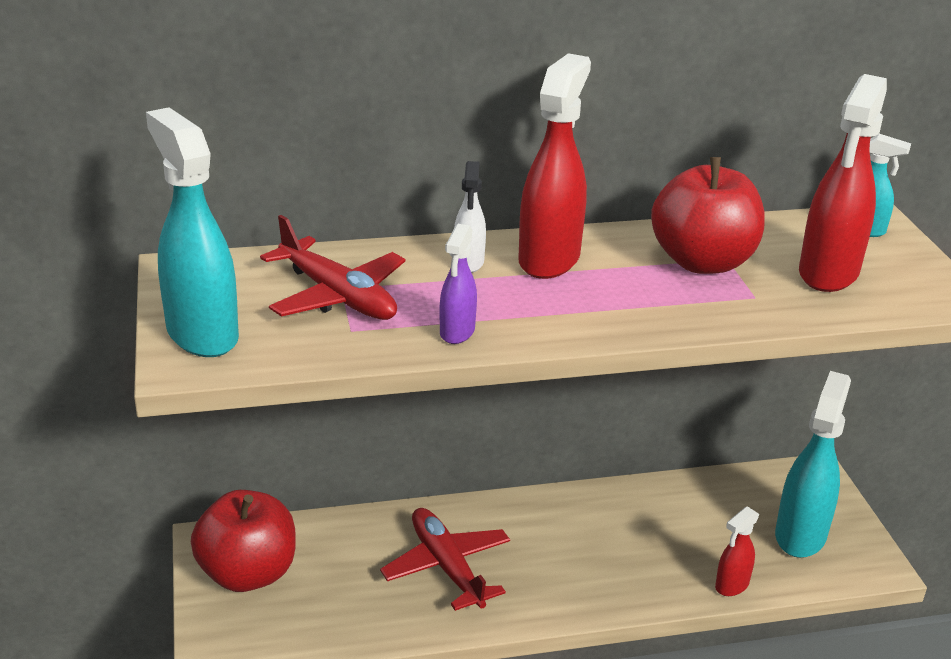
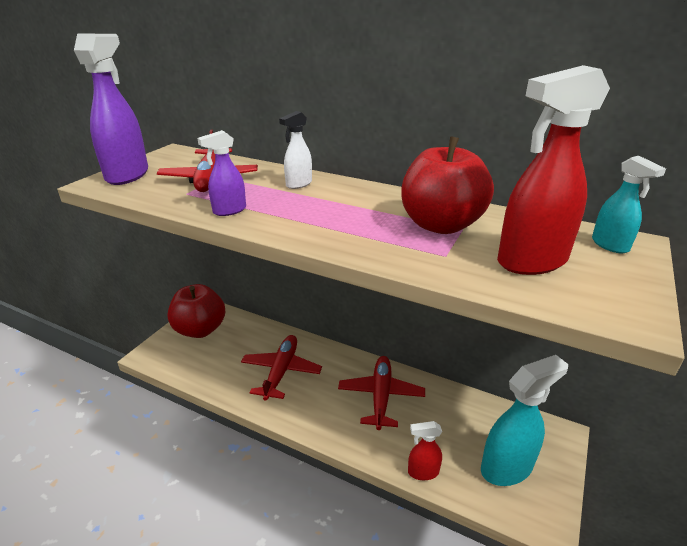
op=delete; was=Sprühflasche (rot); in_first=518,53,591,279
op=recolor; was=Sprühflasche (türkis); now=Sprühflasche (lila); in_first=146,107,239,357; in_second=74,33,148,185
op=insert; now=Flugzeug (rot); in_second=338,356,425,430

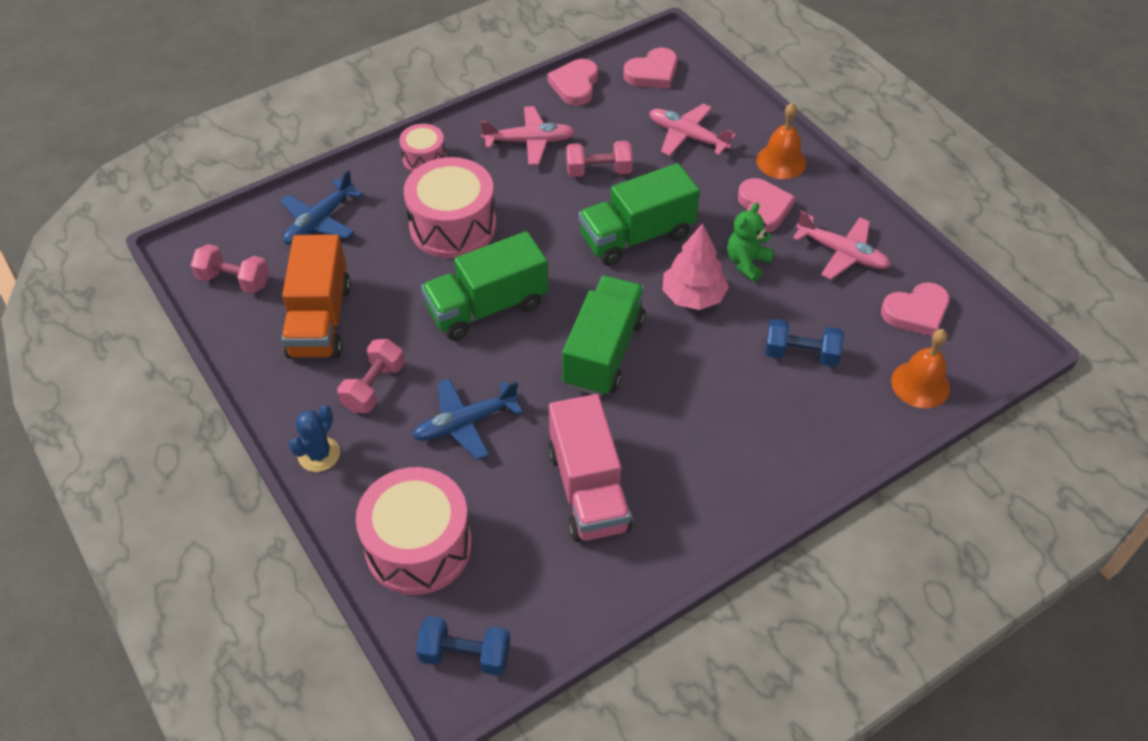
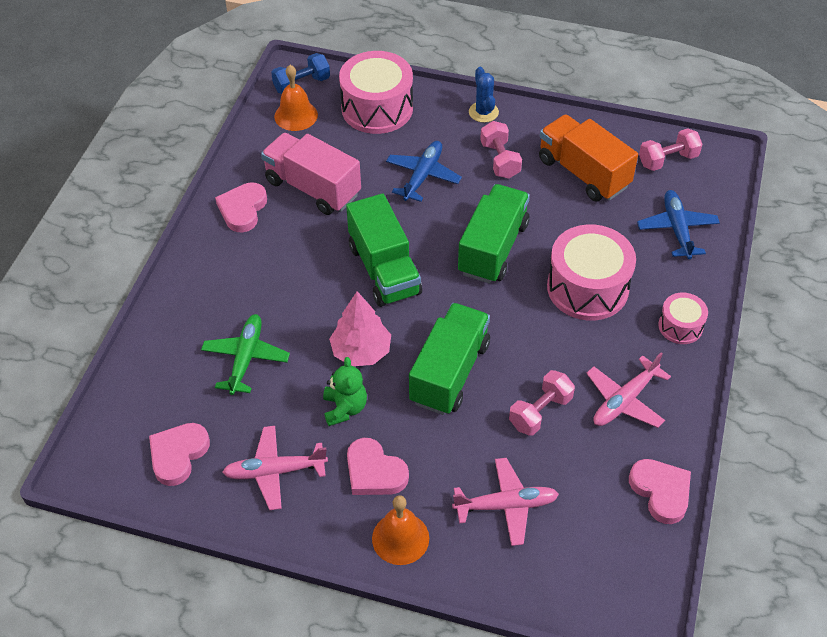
op=move; was=Herz (rosa); in_first=623,48,677,89; in_second=215,182,267,232
op=replace; was=Hantel (blau); now=Flugzeug (grün); in_first=765,319,844,367; in_second=201,314,290,395
op=move; was=Glocke (orange); in_first=891,329,950,408; in_second=274,65,318,131

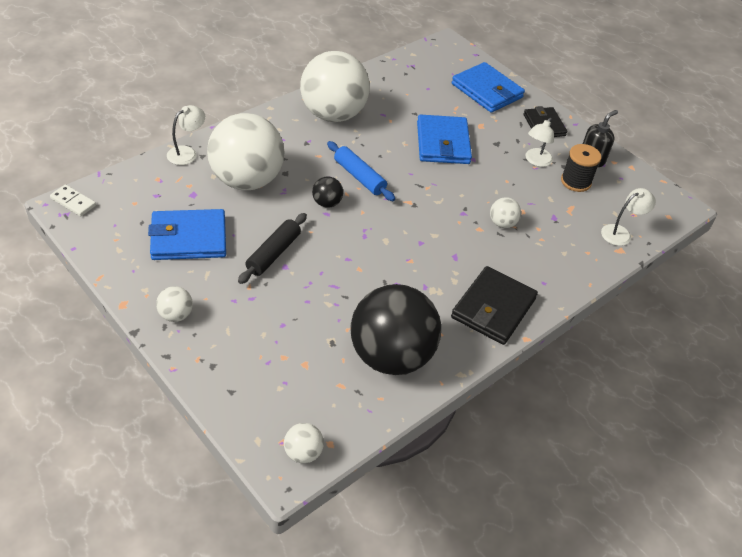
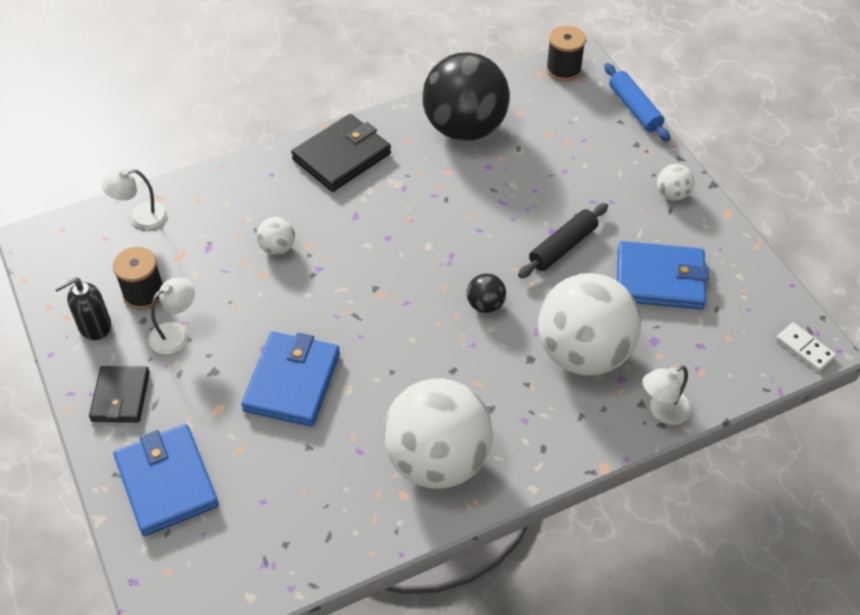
op=move; was=Nudelholz (blau); in_first=327,141,395,201; in_second=604,63,670,141
op=replace; was=Ball (weiß); now=Garnrolle (schwarz); in_first=284,423,324,464; in_second=546,26,586,82

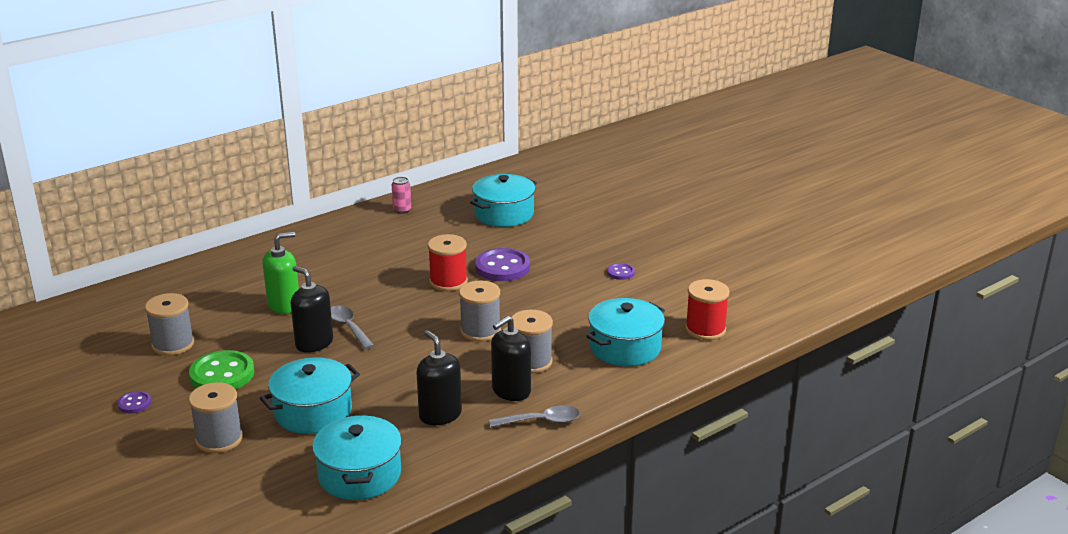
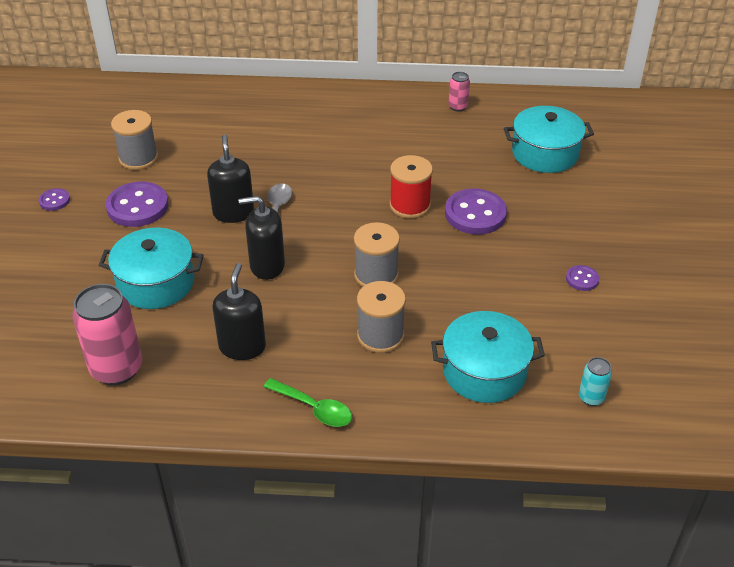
op=delete; was=Seifenspender (grün); in_first=262,232,299,314
op=replace; was=Garnrolle (rot); now=Dose (türkis); in_first=685,279,729,340; in_second=579,357,612,406
op=move; was=Seifenspender (schwarz); in_first=491,316,531,401; in_second=239,196,285,280
op=recolor; was=Knopf (grün); now=Knopf (lila); in_first=189,350,254,389; in_second=106,182,169,227
op=delete; was=Garnrolle (grau); in_first=189,382,243,453
op=recolor; was=Löffel (grau); now=Löffel (grün); in_first=489,405,580,427; in_second=264,378,352,427
op=replace; was=Kochtopf (türkis); now=Dose (rosa); in_first=312,414,402,500; in_second=72,284,142,385

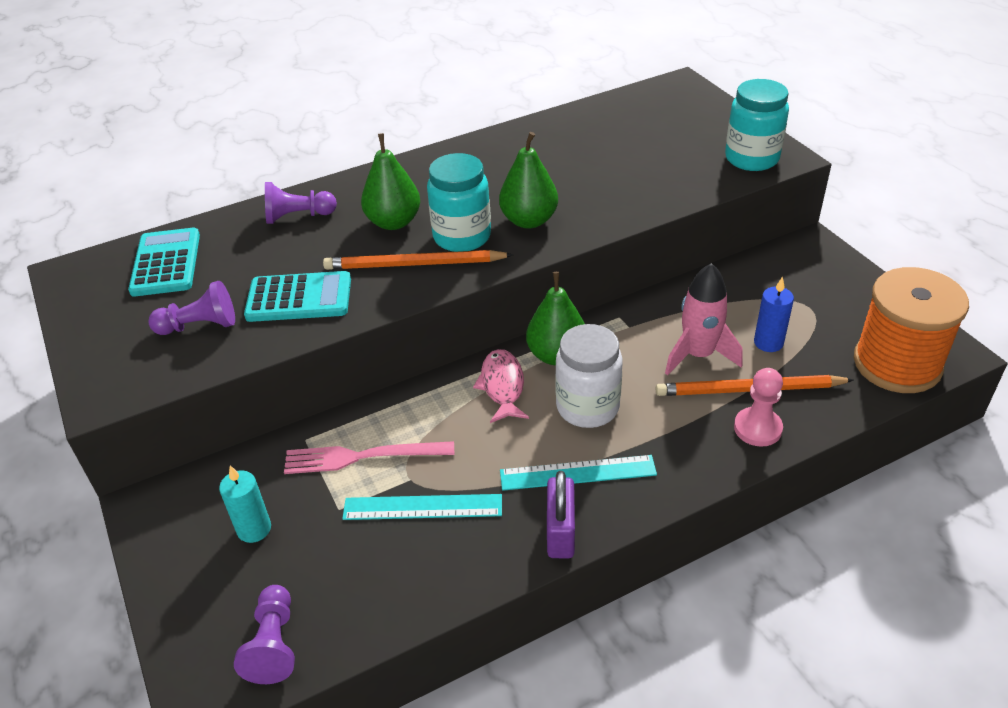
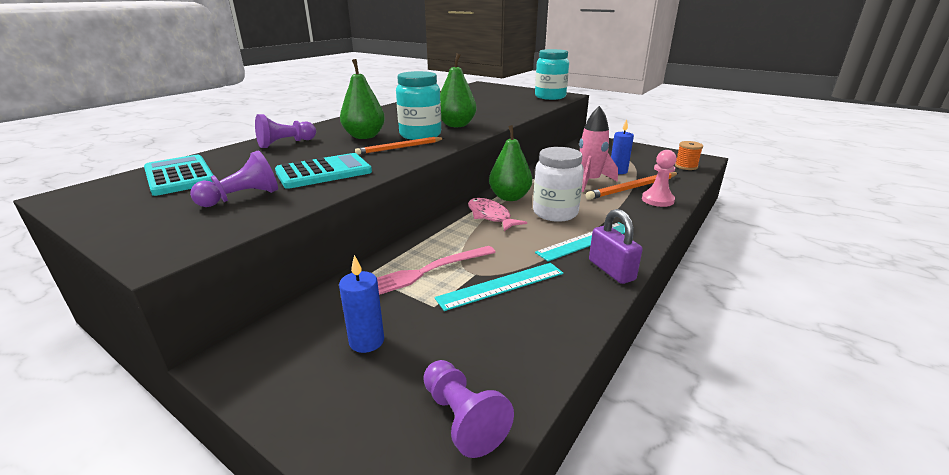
op=resize; was=Bleistift (orange); in_first=323,250,513,270; in_second=355,137,444,155; ratio=0.66
op=resize; was=Garnrolle (orange); in_first=854,267,969,393; in_second=675,141,703,170; ratio=0.44
op=recolor; was=Kerze (türkis); now=Kerze (blau); in_first=219,465,271,543; in_second=339,255,384,353

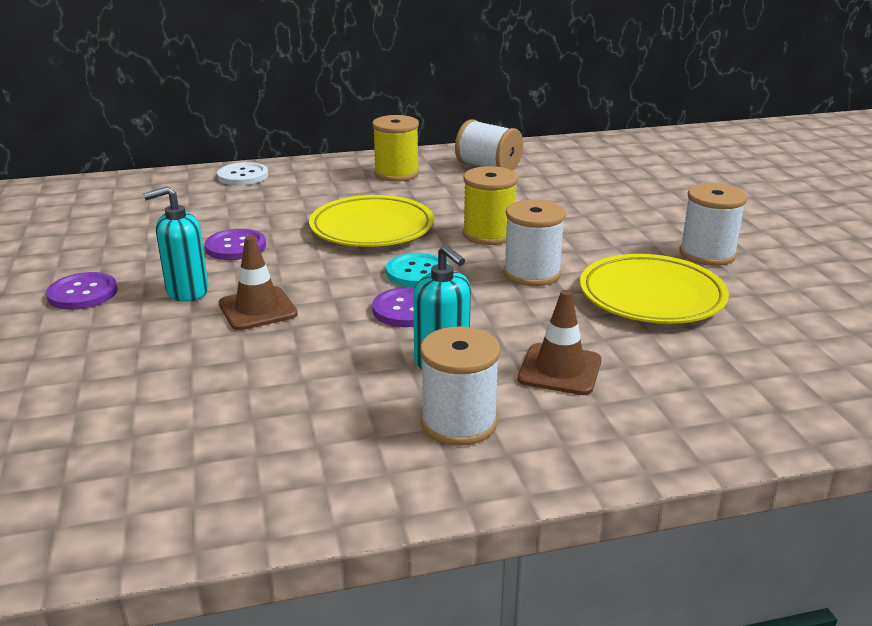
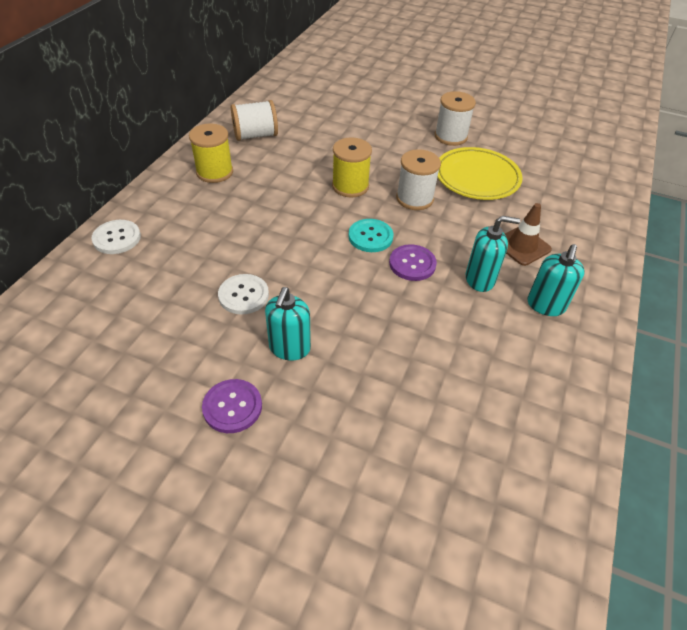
op=delete; was=Teller (gelb); in_first=309,195,434,247
op=recolor; was=Knopf (lila); now=Knopf (weiß); in_first=204,229,266,260; in_second=218,274,269,315
op=delete; was=Leitkegel (braun); in_first=219,236,298,330
op=replace; was=Garnrolle (weiß); now=Seifenspender (türkis); in_first=420,327,500,446; in_second=527,244,585,316

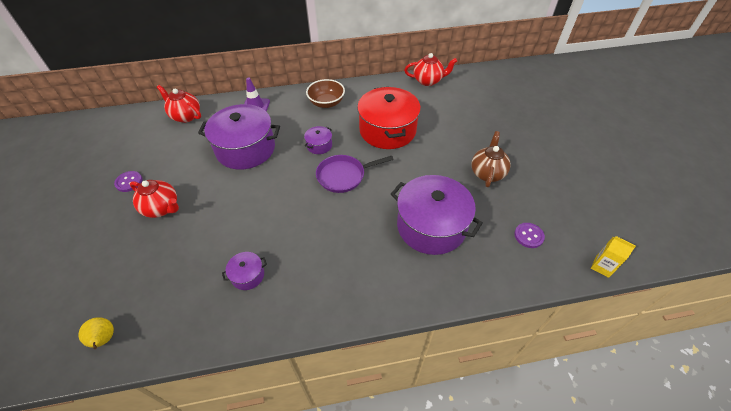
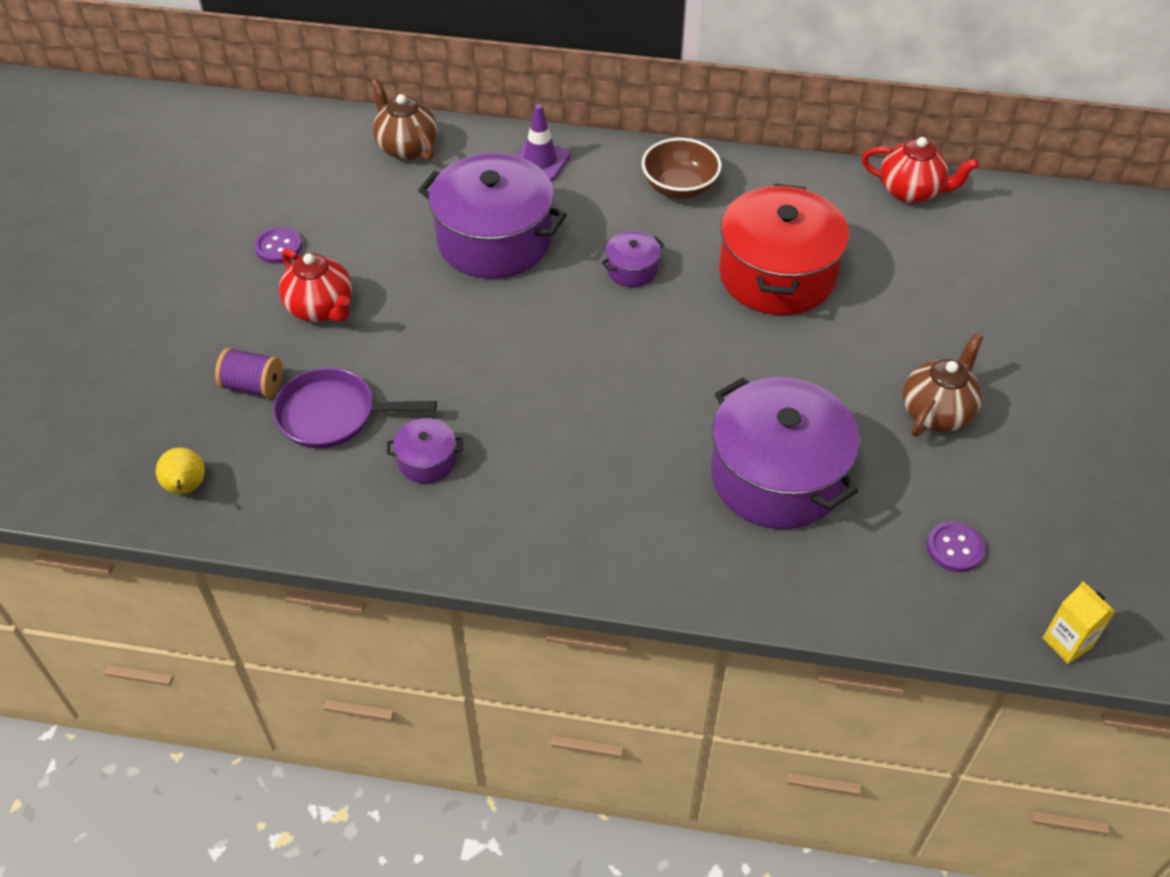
op=recolor; was=Teekanne (rot); now=Teekanne (braun); in_first=157,85,201,123; in_second=371,78,437,160
op=move; was=Pfanne (lila); in_first=316,155,394,193; in_second=273,368,437,448
op=insert; now=Garnrolle (lila); in_second=215,348,283,398

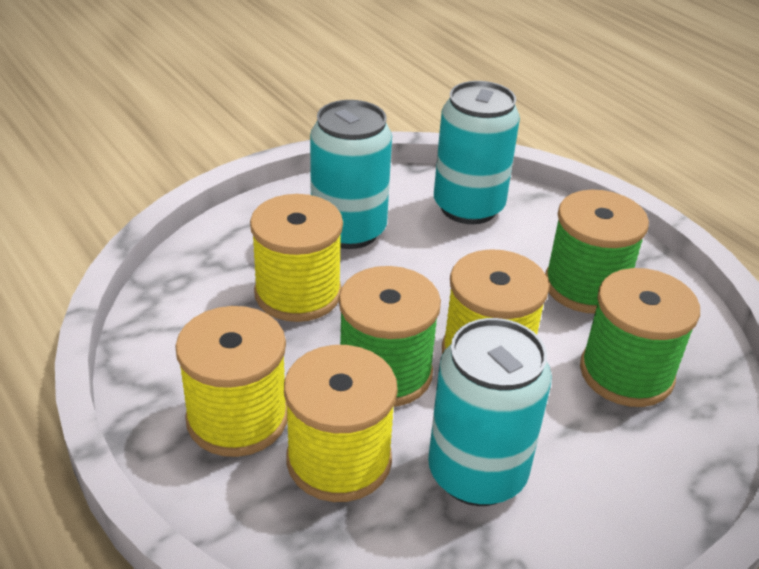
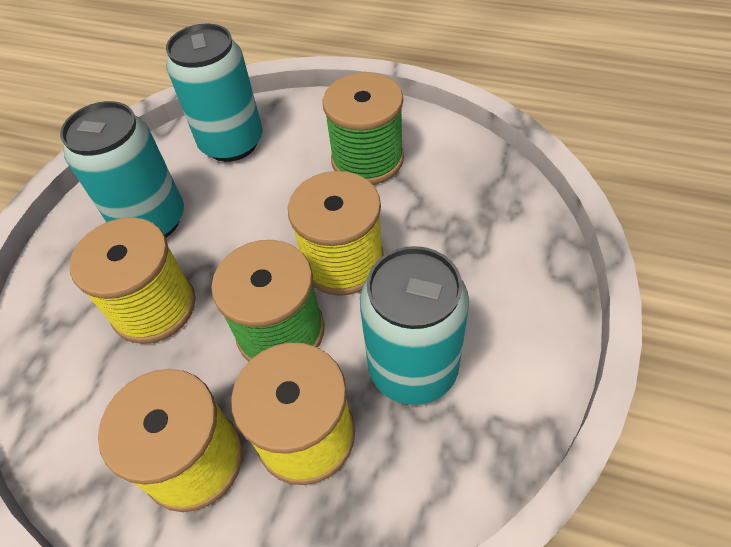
op=delete; was=Garnrolle (grün); in_first=580,268,700,407

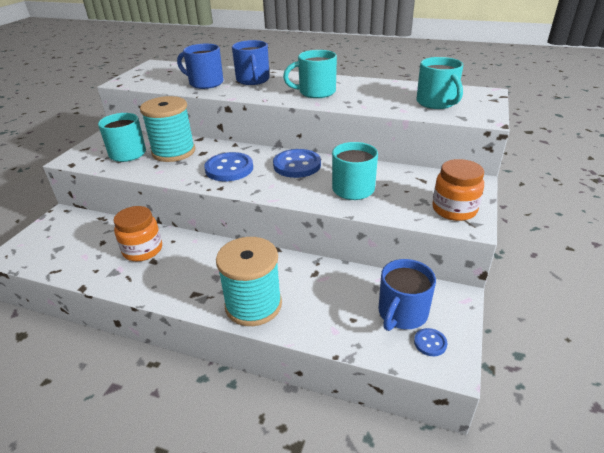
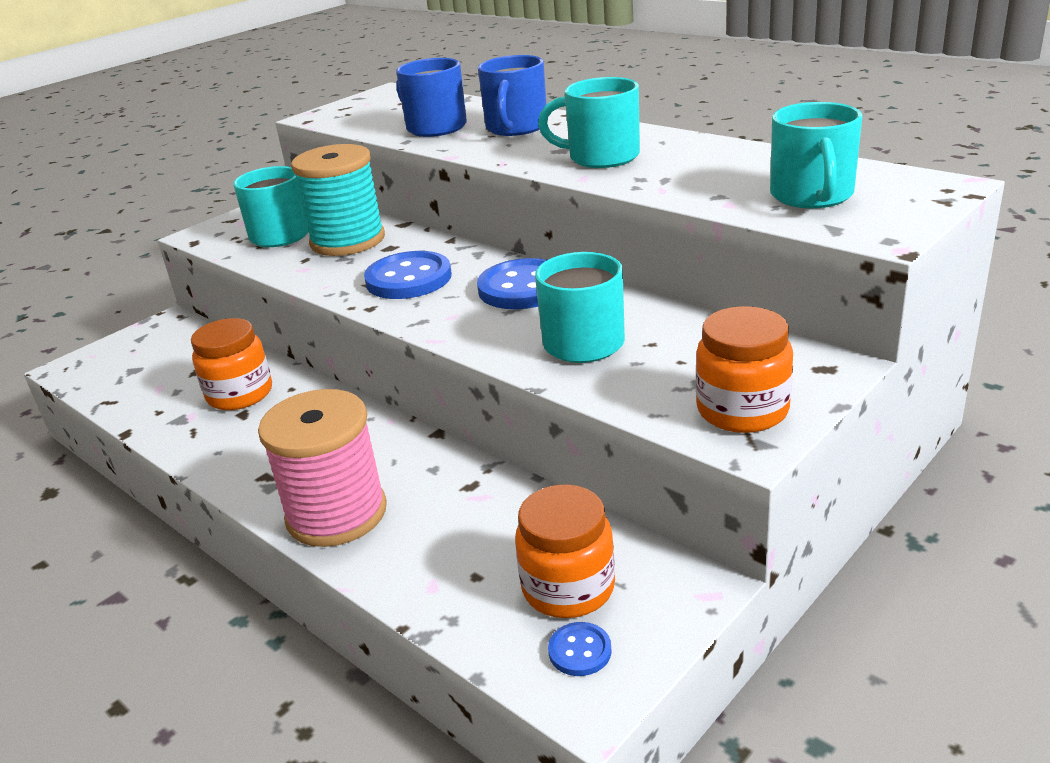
op=recolor; was=Garnrolle (türkis); now=Garnrolle (rosa); in_first=216,237,282,326; in_second=258,389,387,547
op=replace; was=Tasse (blau); now=Einmachglas (orange); in_first=378,259,436,331; in_second=515,484,615,618

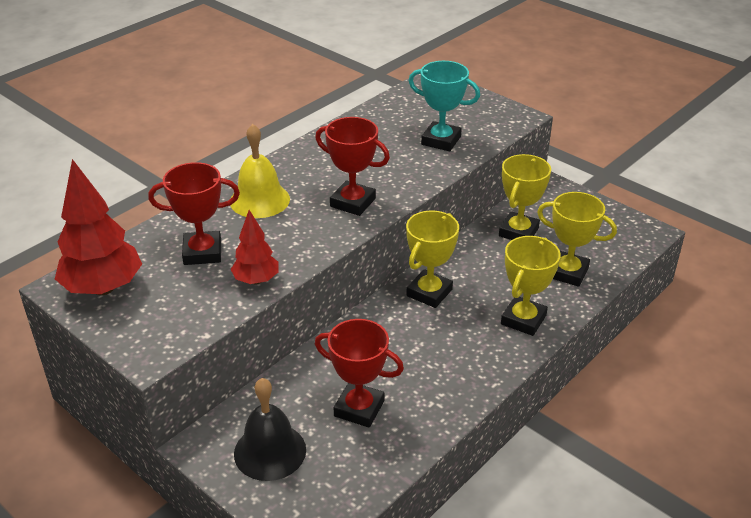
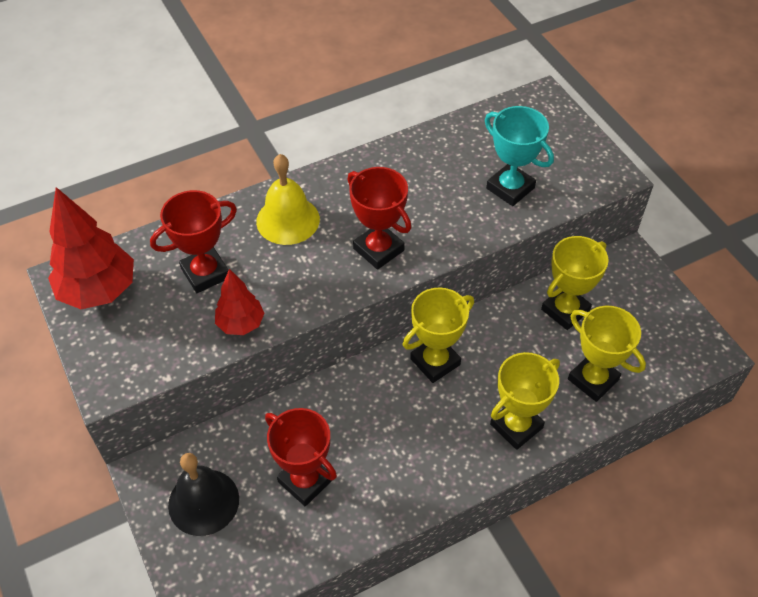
op=rotate; was=Pokal (rot); in_first=148,162,240,265; in_second=150,190,237,293; clockwise=-45

